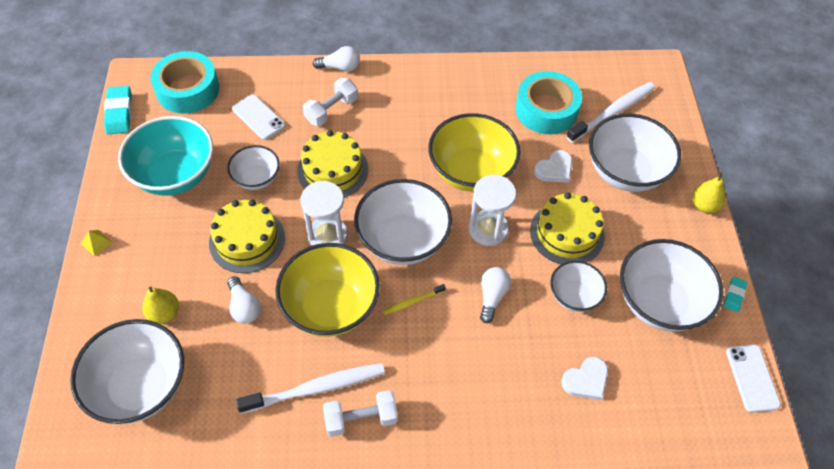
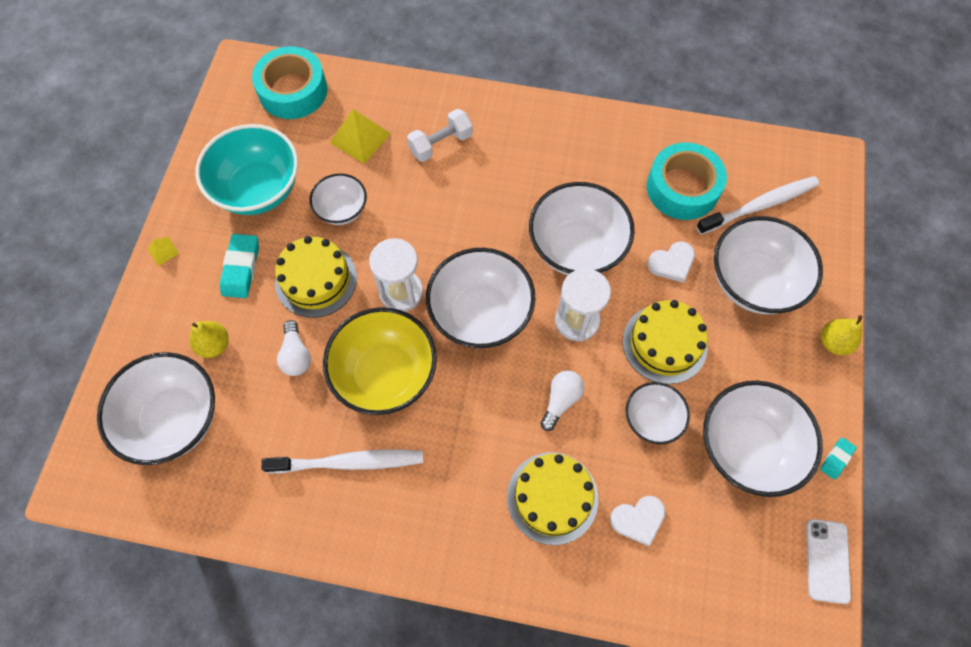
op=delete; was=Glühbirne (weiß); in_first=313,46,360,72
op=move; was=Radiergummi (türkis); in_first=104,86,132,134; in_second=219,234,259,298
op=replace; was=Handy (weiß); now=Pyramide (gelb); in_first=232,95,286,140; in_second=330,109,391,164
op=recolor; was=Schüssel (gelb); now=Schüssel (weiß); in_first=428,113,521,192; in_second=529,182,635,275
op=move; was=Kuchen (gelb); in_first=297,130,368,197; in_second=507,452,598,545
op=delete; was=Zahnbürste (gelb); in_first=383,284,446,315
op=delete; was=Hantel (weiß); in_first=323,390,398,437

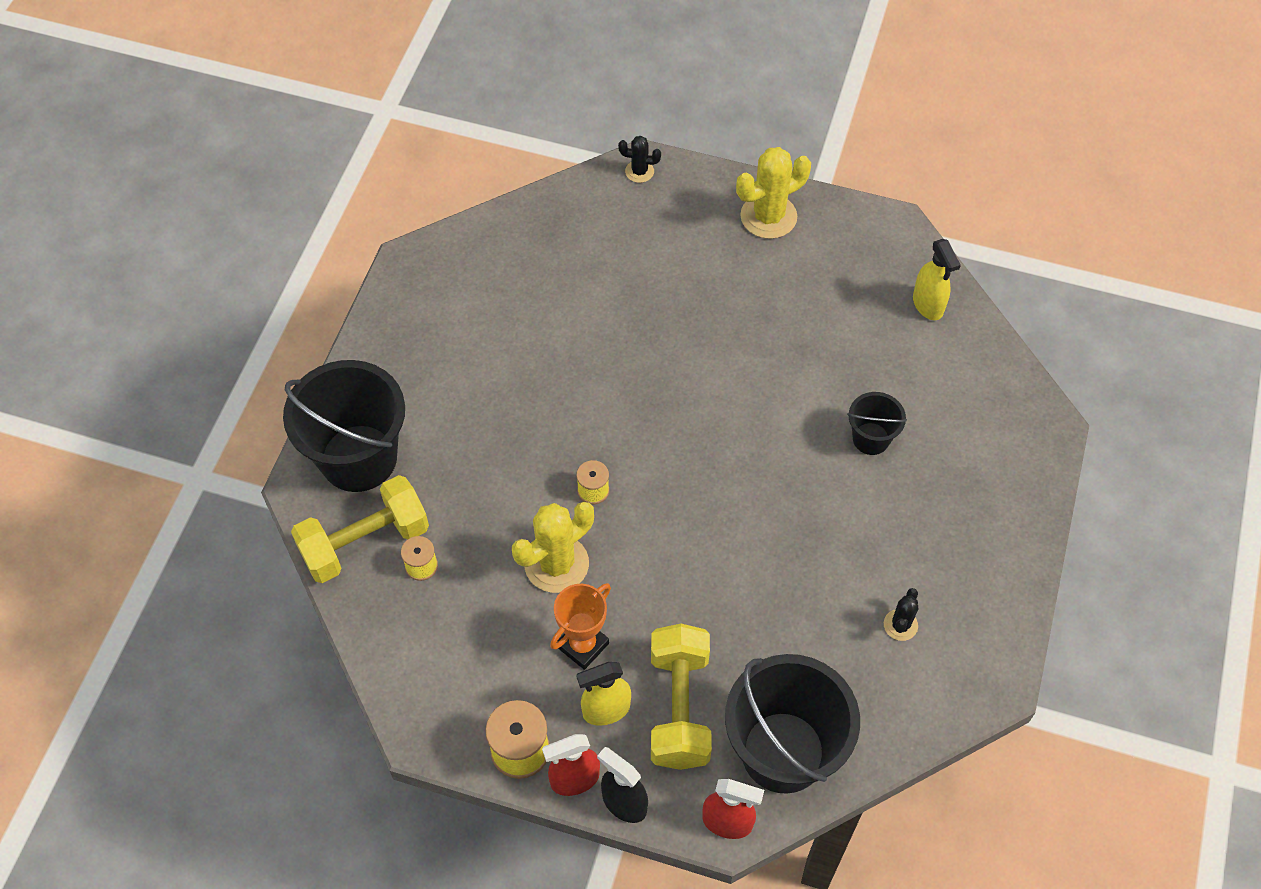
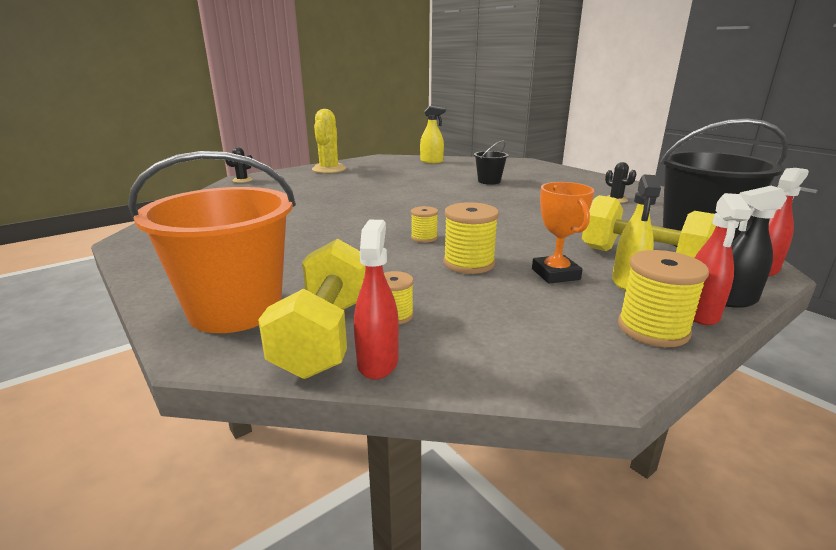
op=recolor; was=Eimer (schwarz); now=Eimer (orange); in_first=283,360,405,492; in_second=128,151,296,333
op=replace; was=Kaktus (gelb); now=Garnrolle (gelb); in_first=512,502,594,593; in_second=444,202,499,274
op=insert; now=Sprühflasche (rot); in_second=354,220,399,380

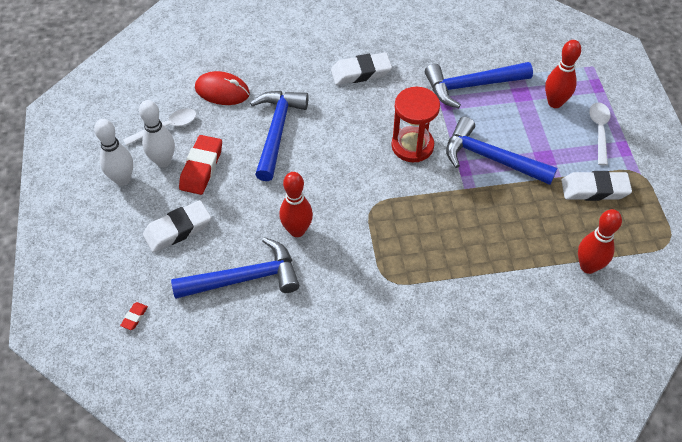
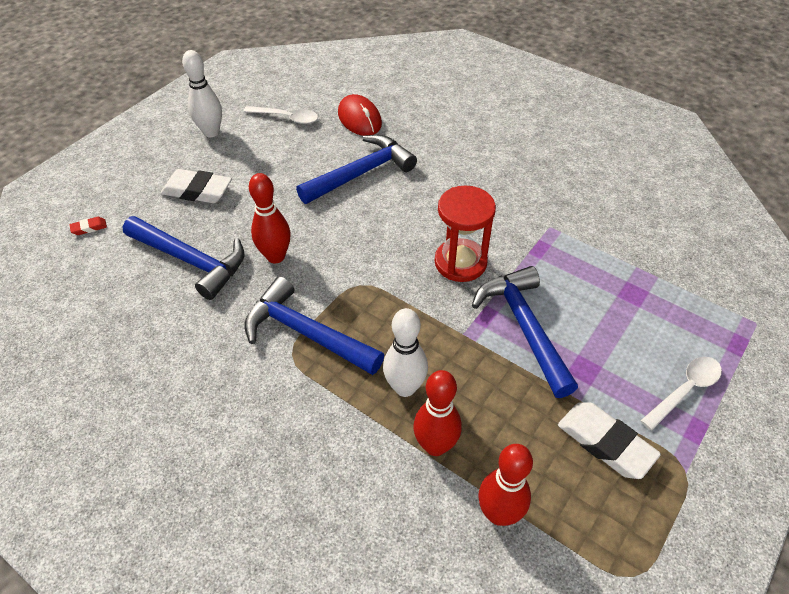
op=move; was=Bowlingkegel (rot); in_first=545,40,581,108; in_second=413,370,462,456
op=delete; was=Radiergummi (weiß); in_first=331,52,392,85
op=move; was=Hammer (blau); in_first=425,62,533,108; in_second=244,276,384,375
op=move; was=Bowlingkegel (weiß); in_first=139,100,175,168; in_second=383,308,428,397
op=delete; was=Radiergummi (rot); in_first=179,135,222,195

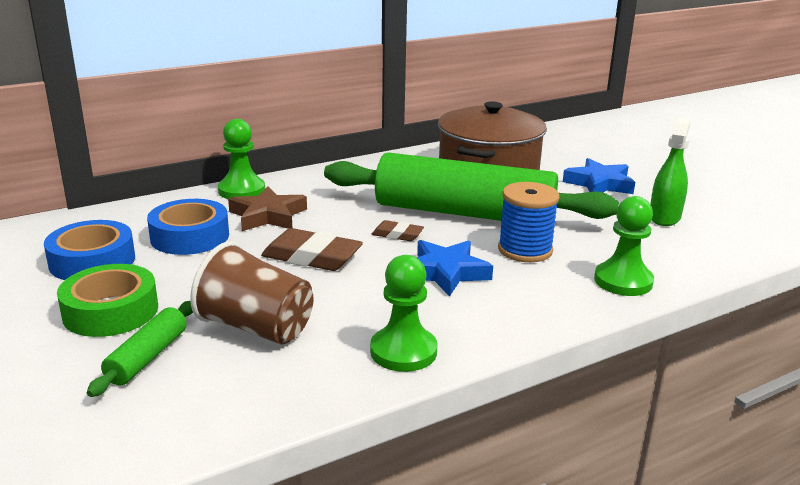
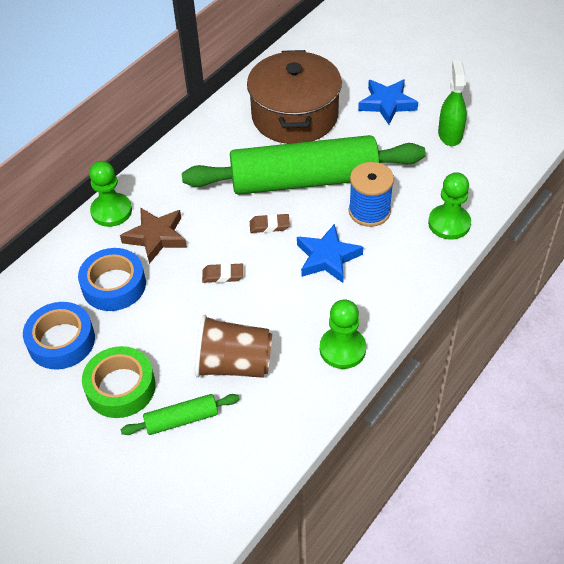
op=resize; was=Radiergummi (braun); in_first=261,228,363,271; in_second=202,263,243,283; ratio=0.55
op=rotate; was=Nudelholz (grün); in_first=87,301,193,397; in_second=121,394,239,435; clockwise=75

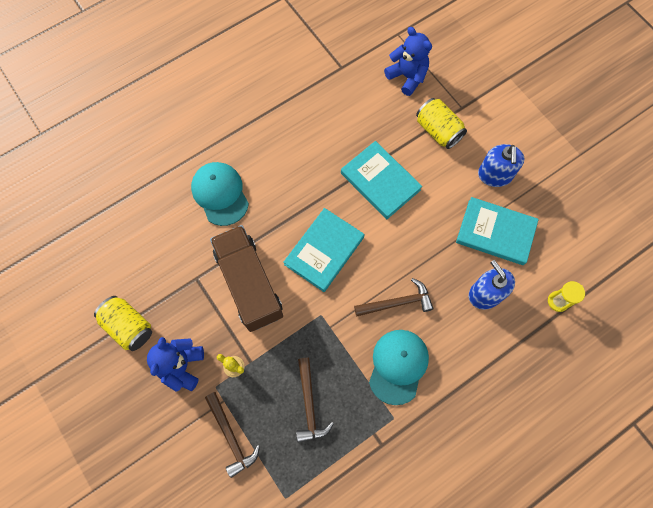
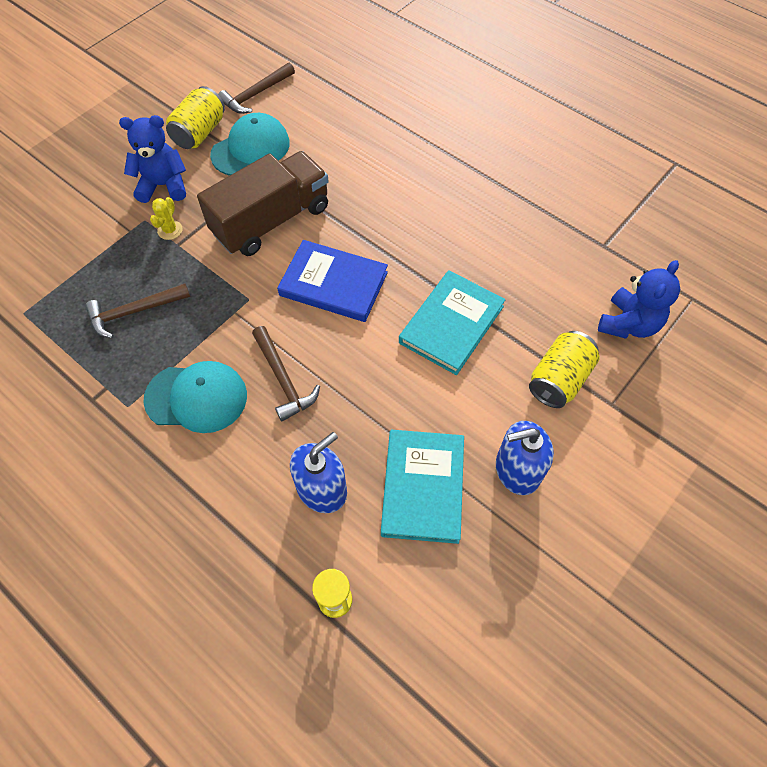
op=move; was=Kappe (türkis); in_first=191,162,249,226; in_second=210,113,290,175
op=recolor; was=Buch (türkis); now=Buch (blau); in_first=283,208,364,292; in_second=277,240,388,322
op=move; was=Hammer (braun); in_first=205,392,260,478; in_second=218,63,295,114

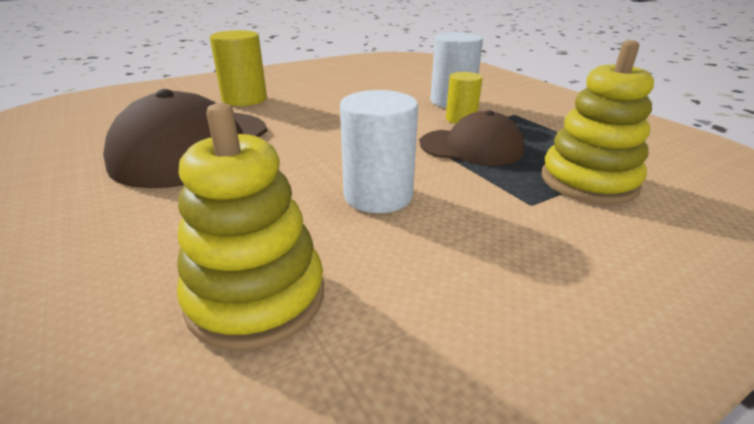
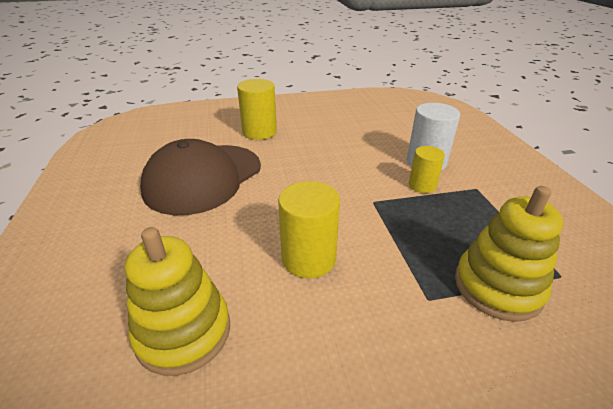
op=recolor; was=Vollzylinder (weiß); now=Vollzylinder (gelb); in_first=340,90,418,213; in_second=278,181,340,278
op=delete; was=Kappe (braun); in_first=420,110,524,166

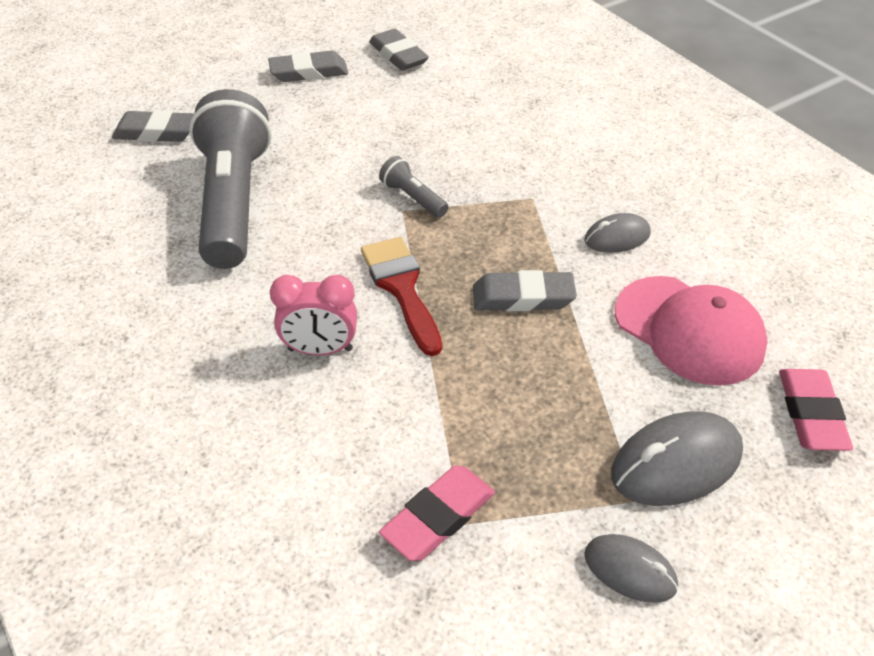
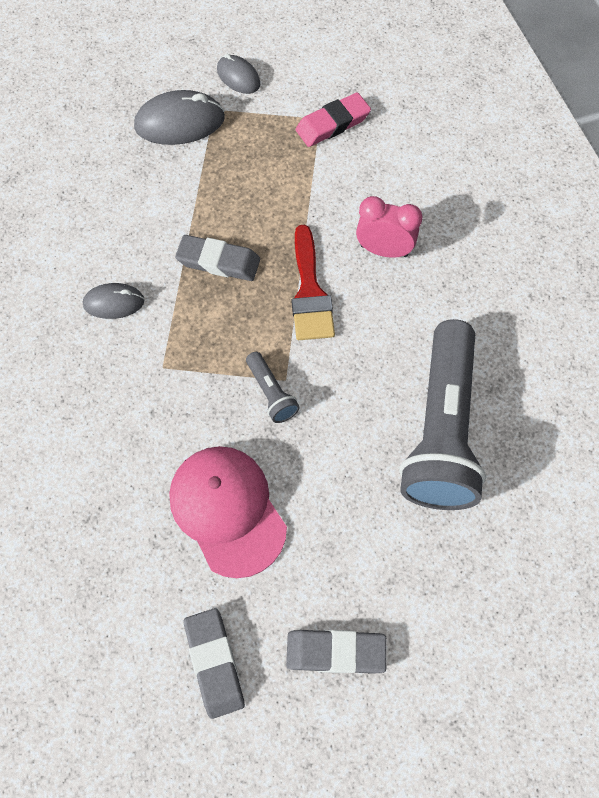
op=delete; was=Radiergummi (grau); in_first=112,110,194,142
op=move; was=Kappe (rosa); in_first=615,276,767,386; in_second=169,446,287,578
op=delete; was=Radiergummi (rosa); in_first=779,369,853,451

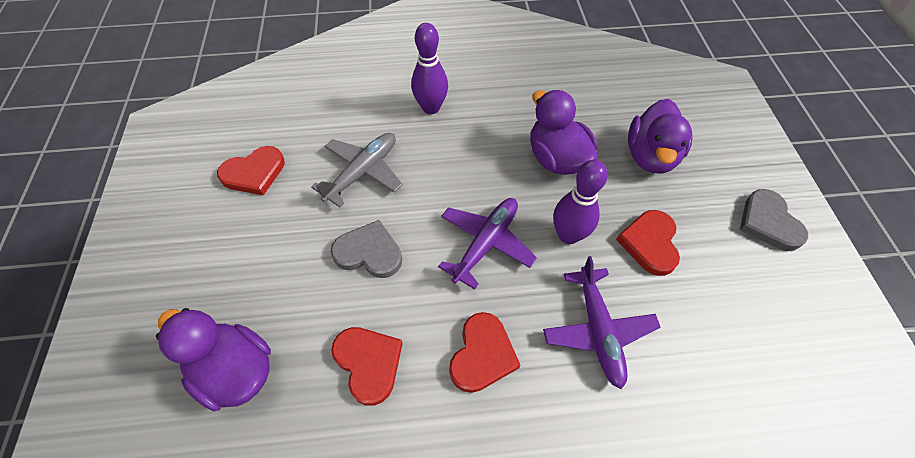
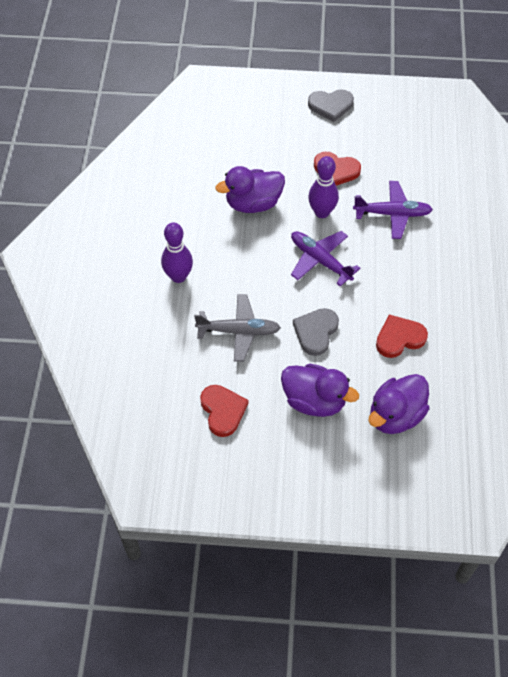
op=move; was=Ente (lila); in_first=628,99,693,174; in_second=281,364,359,417
op=rotate; was=Flugzeug (grau); in_first=311,133,403,207; in_second=194,294,281,362; clockwise=135
op=delete; was=Herz (rot); in_first=449,312,521,393

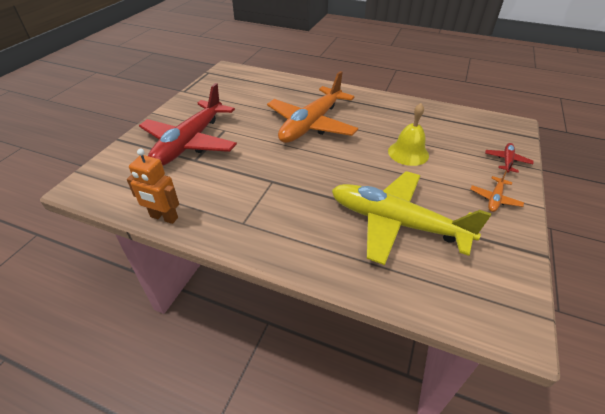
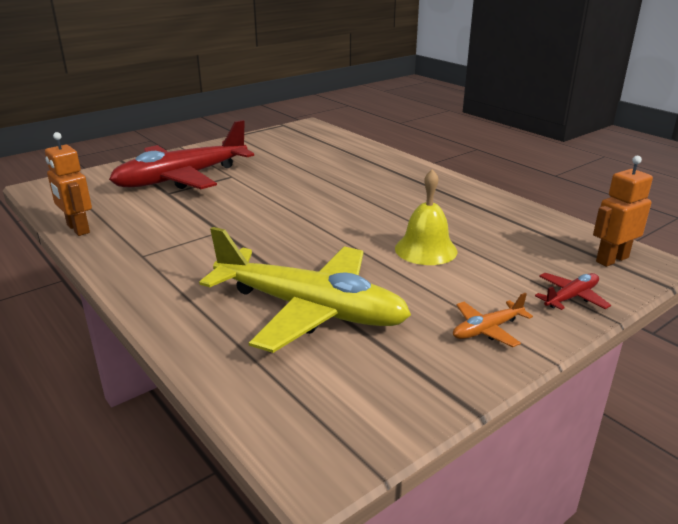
op=delete; was=Flugzeug (orange); in_first=267,71,358,143
op=rotate; was=Flugzeug (gelb); in_first=332,171,491,265; in_second=199,227,411,353; clockwise=150
op=insert; now=Roboter (orange); in_second=593,156,653,267

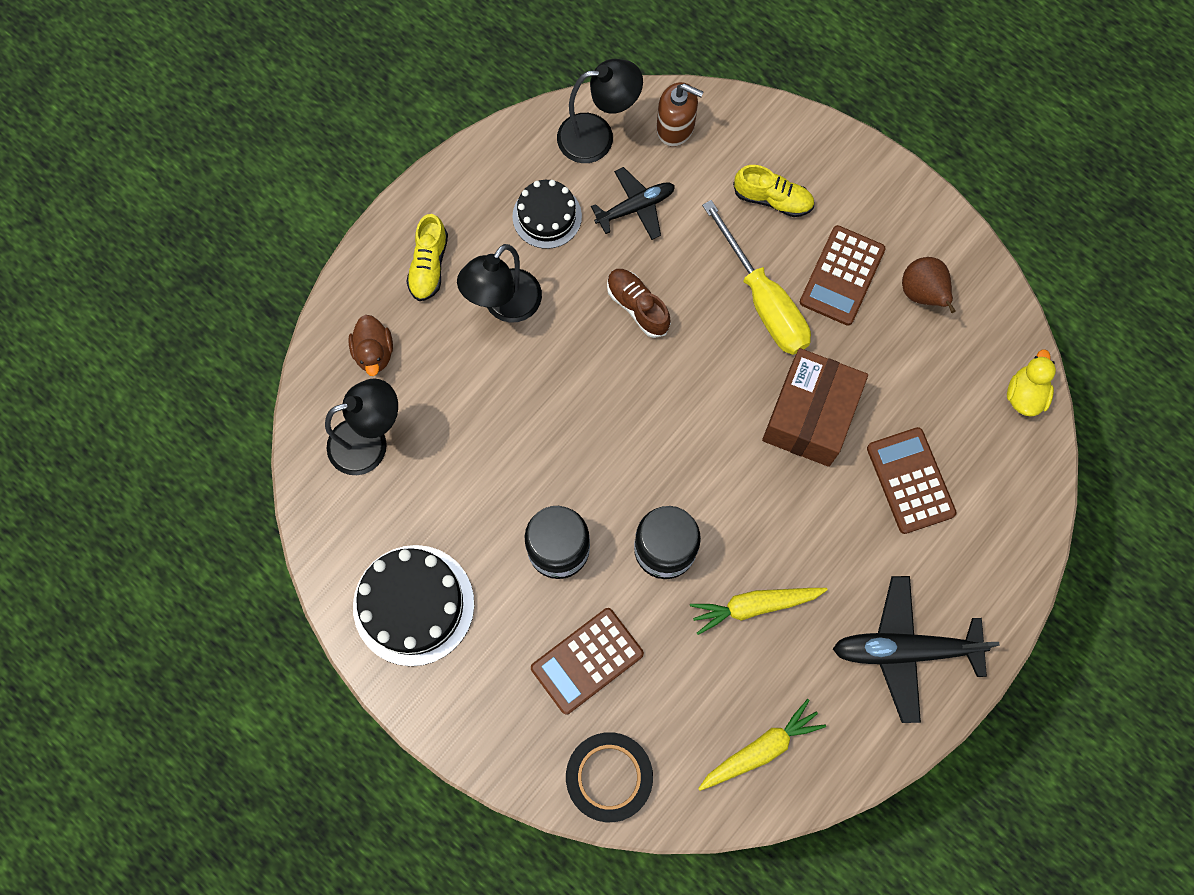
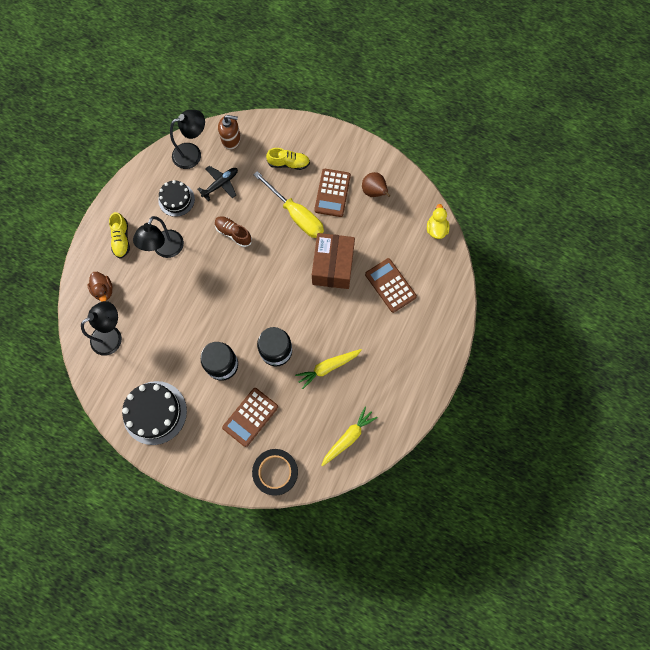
op=delete; was=Flugzeug (schwarz); in_first=833,576,1000,723

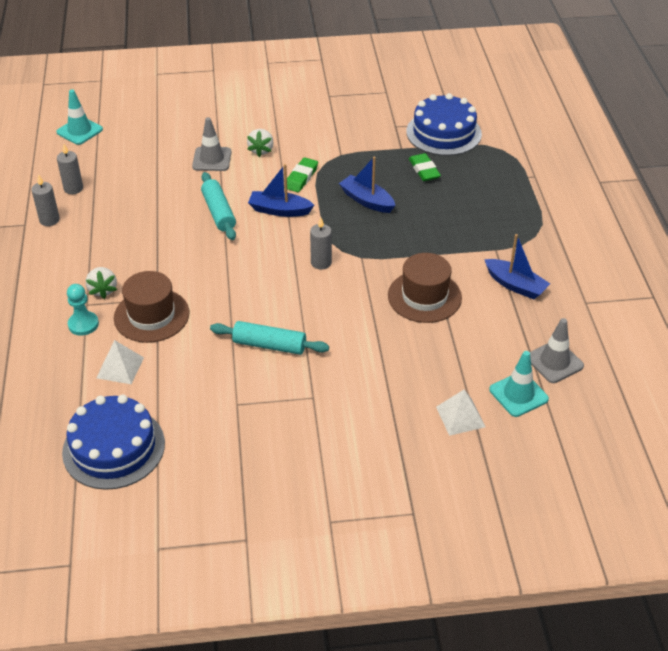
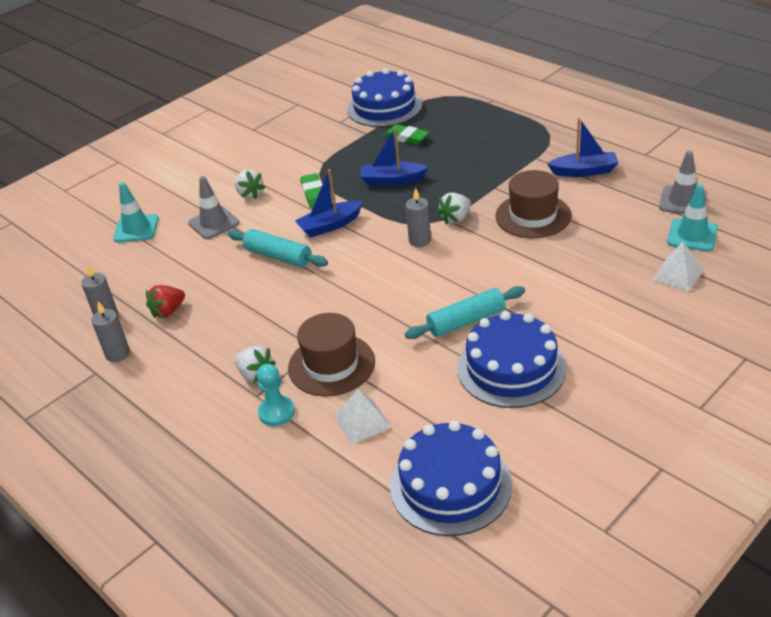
op=move; was=Leitkegel (türkis); in_first=56,89,103,145; in_second=113,182,159,243
op=insert; now=Erdbeere (weiß); in_second=437,193,471,224
op=insert; now=Erdbeere (rot); in_second=146,285,185,319
op=insert; now=Kuchen (blau); in_second=457,311,567,408

